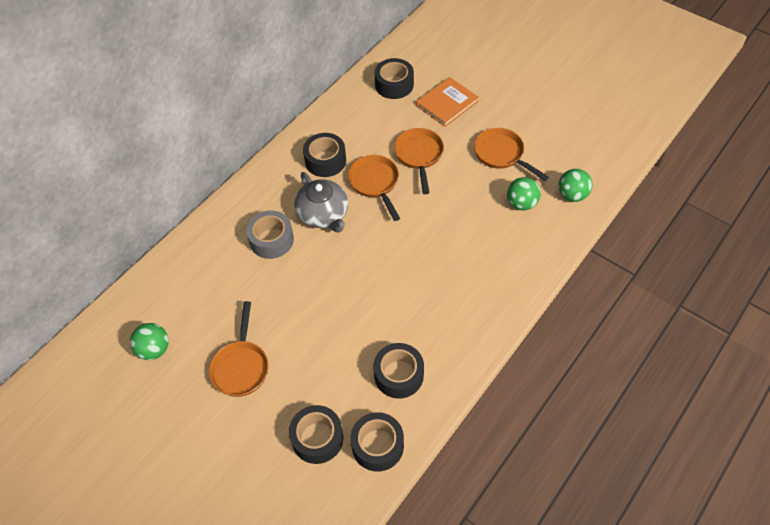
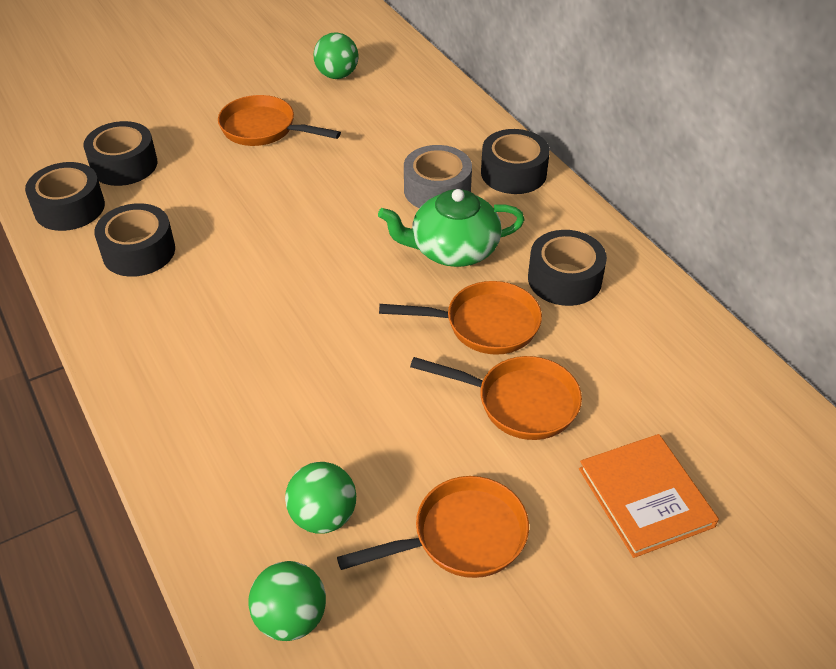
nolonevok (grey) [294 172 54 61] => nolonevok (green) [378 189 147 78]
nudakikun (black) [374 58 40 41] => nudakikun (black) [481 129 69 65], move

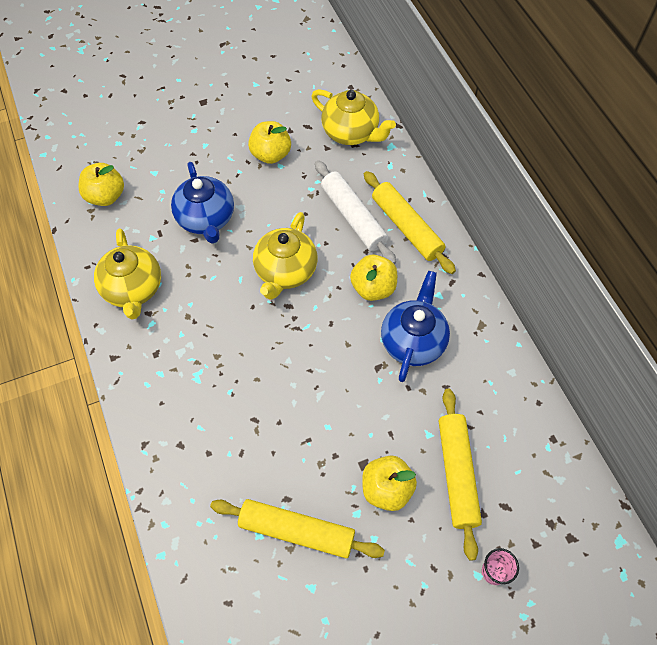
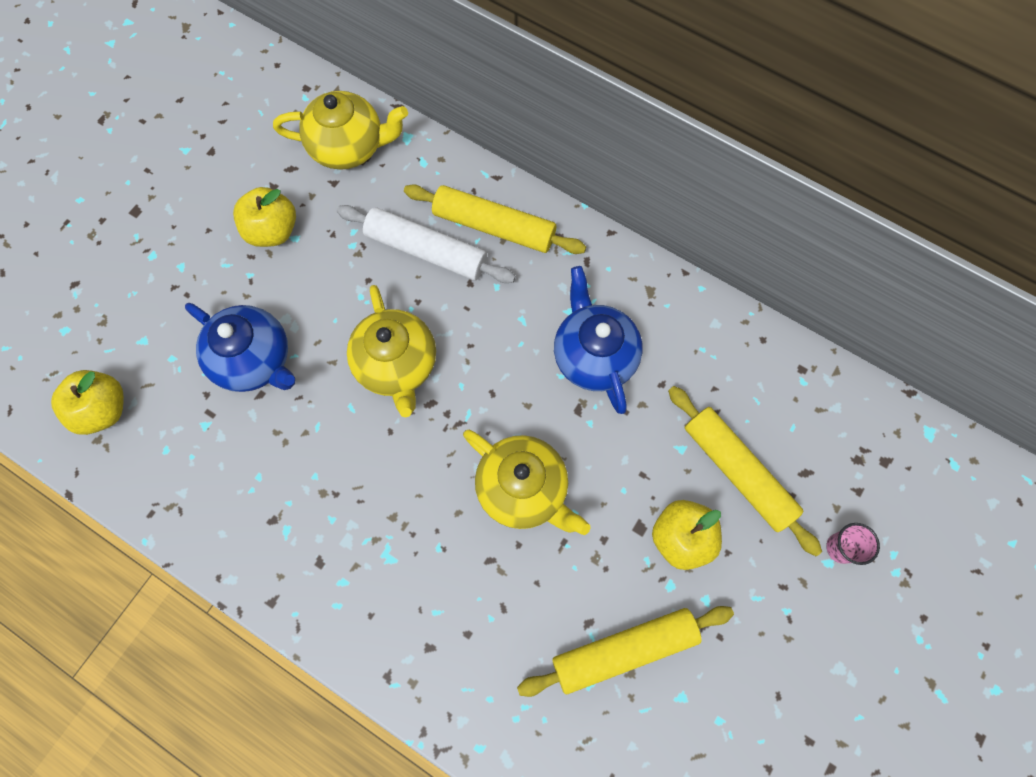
nolonevok (yellow) [94 228 67 91] => nolonevok (yellow) [463 429 128 106], move
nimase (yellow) [350 255 47 46] => nothing

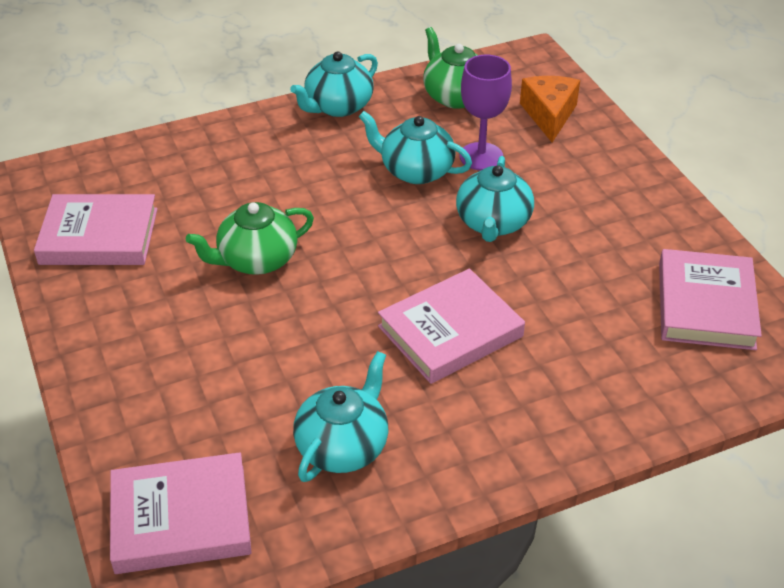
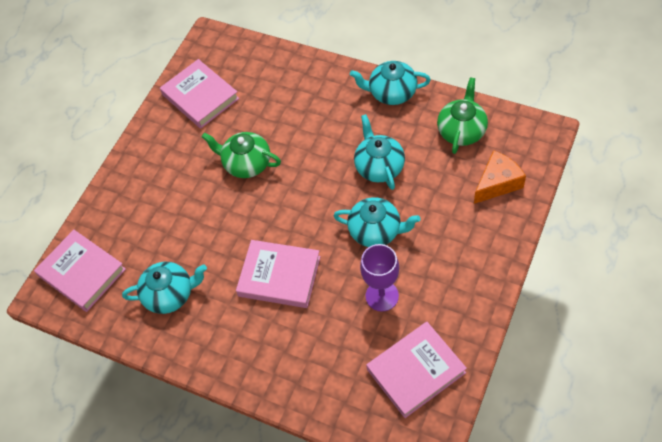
nolonevok (turquoise) [456 156 78 86] => nolonevok (turquoise) [334 197 87 50], 135 degrees counterclockwise
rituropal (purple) [460 55 52 115] => rituropal (purple) [360 244 39 68], move

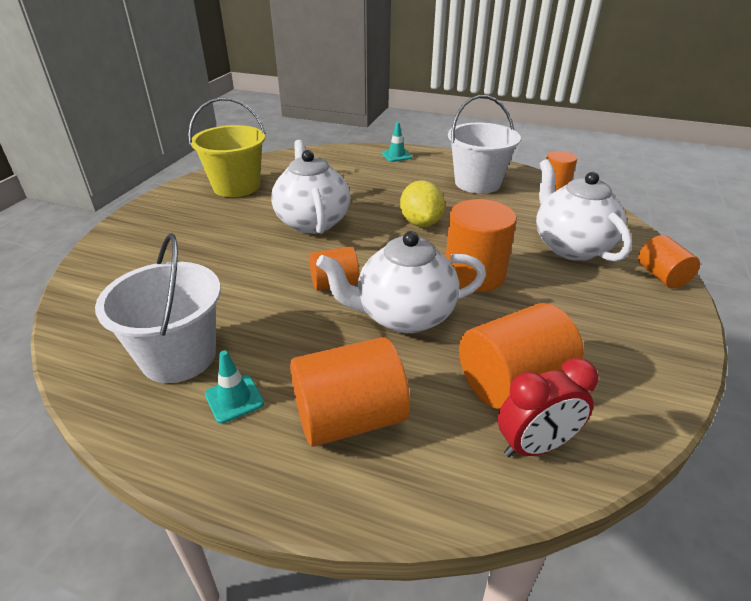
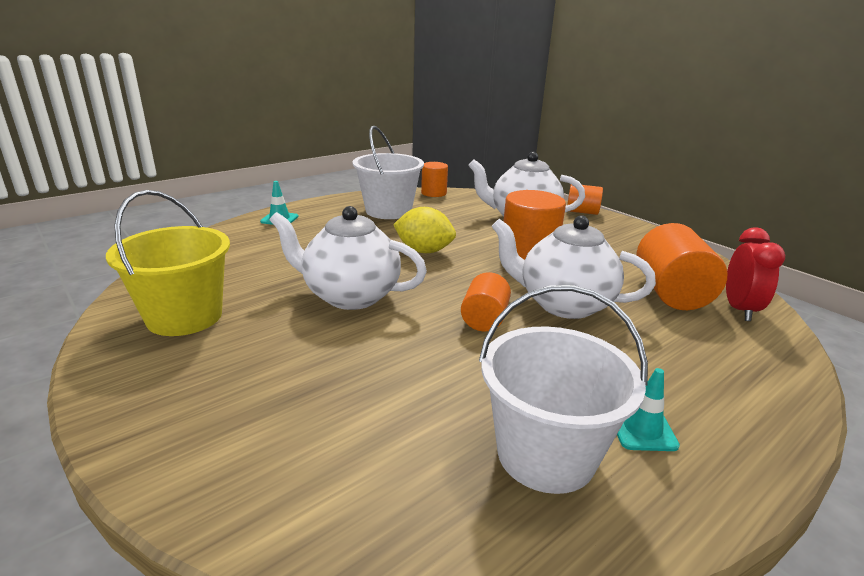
nolonevok (white) [316 231 170 102] => nolonevok (white) [491 215 165 104], 90 degrees clockwise
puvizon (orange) [290 337 120 110] => nothing

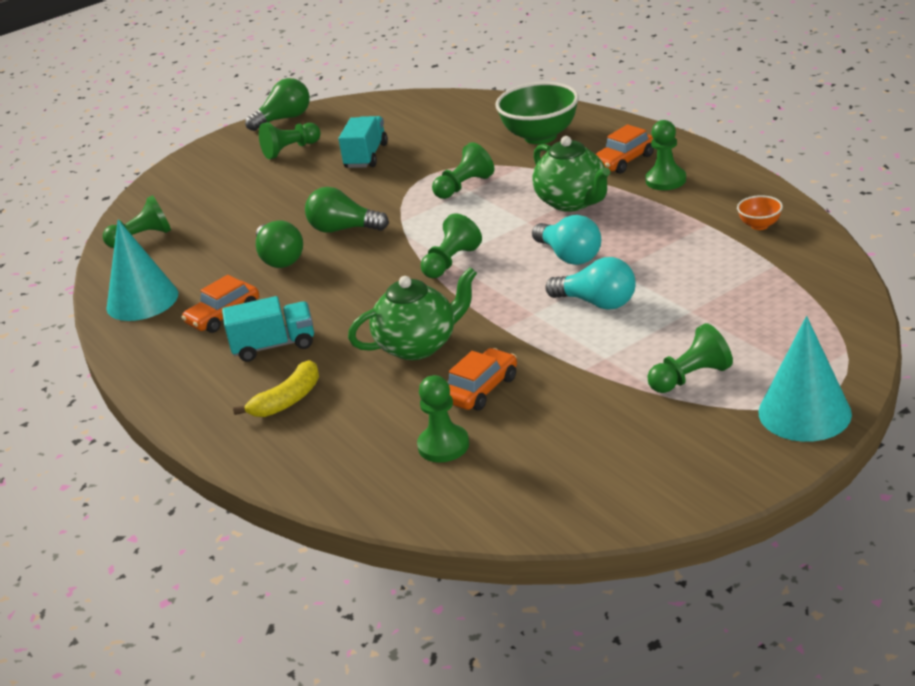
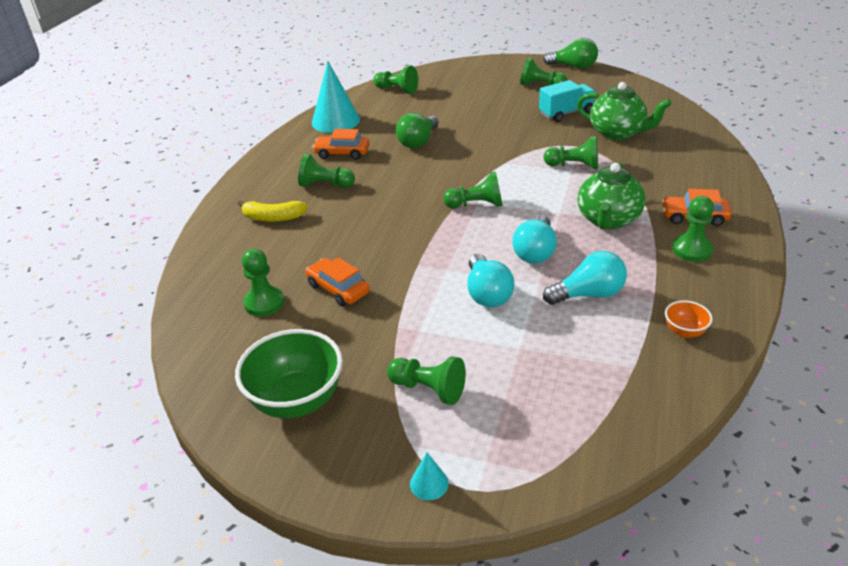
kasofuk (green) [495 82 84 62] => kasofuk (green) [235 329 108 89], move
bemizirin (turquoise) [222 296 92 66] => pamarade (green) [298 154 57 34]
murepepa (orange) [448 348 69 63] => murepepa (orange) [305 257 65 49], 135 degrees counterclockwise
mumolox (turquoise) [759 316 93 126] => mumolox (turquoise) [410 453 39 47], x0.43
nothing => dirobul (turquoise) [543 251 84 54]
nolonevok (green) [348 267 129 93] => nolonevok (green) [577 82 94 58], move
dirobul (green) [305 187 84 46] => nothing

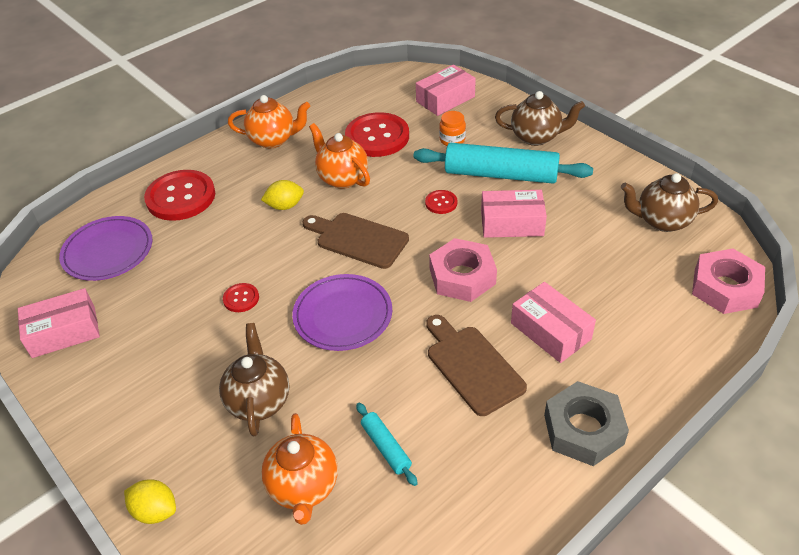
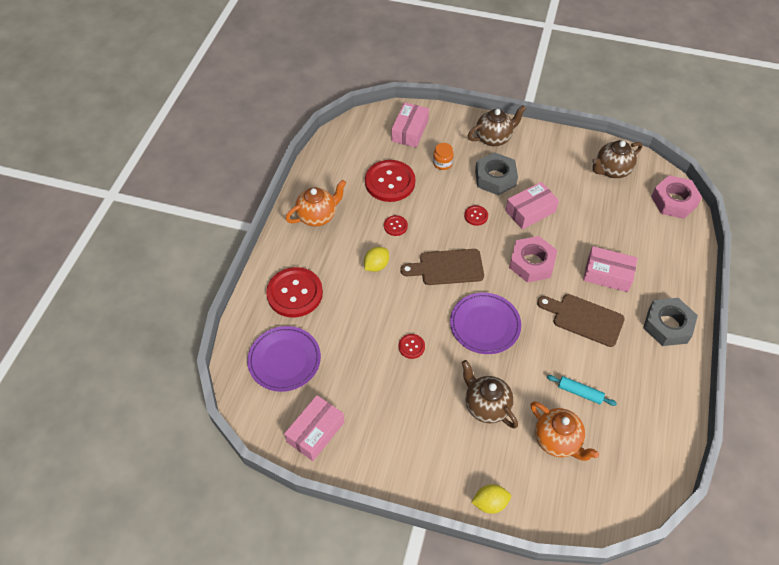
nolonevok (orange) [309 123 61 66] => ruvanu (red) [384 215 24 21]
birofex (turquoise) [413 143 180 41] => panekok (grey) [475 152 43 43]

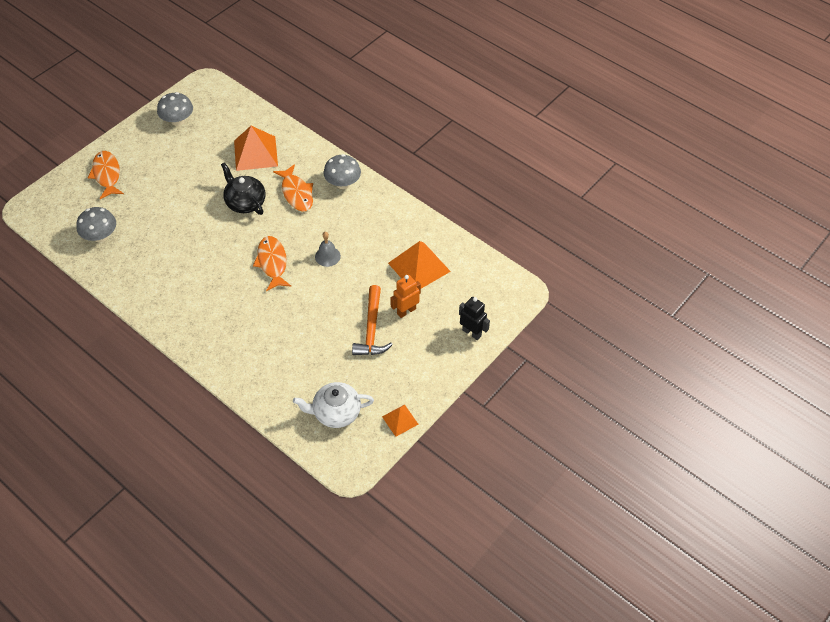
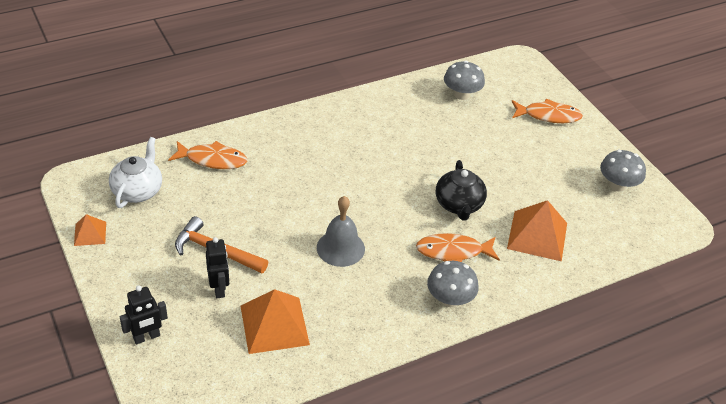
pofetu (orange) [253 236 38 55] => pofetu (orange) [168 141 79 28], move
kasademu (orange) [390 275 31 43] => kasademu (black) [206 237 23 61]
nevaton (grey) [315 232 26 35] => nevaton (grey) [317 196 48 71], x1.52
nolonevok (black) [221 162 45 53] => nolonevok (black) [436 160 51 60], 105 degrees clockwise

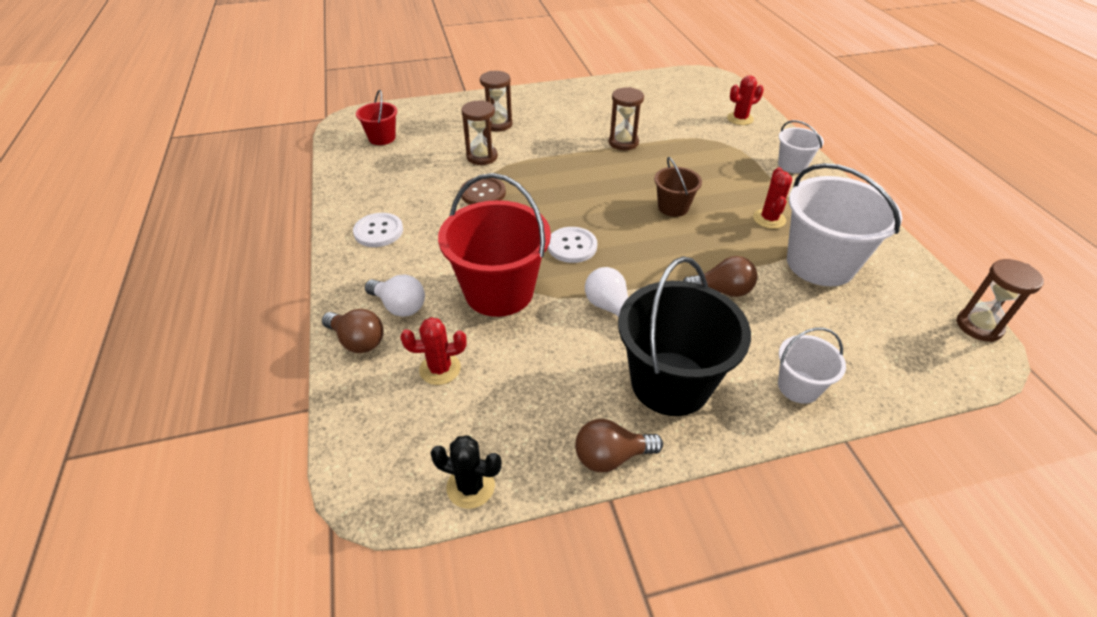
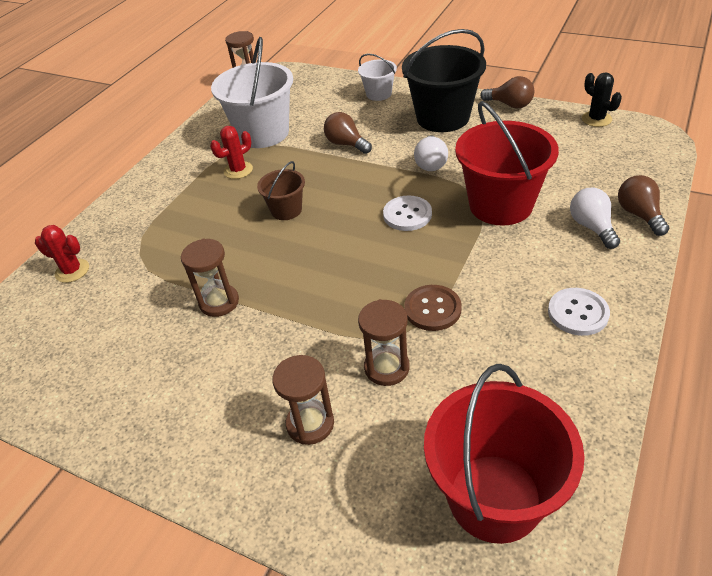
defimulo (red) [356 90 41 55] => defimulo (red) [424 364 161 180], x1.95
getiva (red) [401 317 66 68] => nothing
defimulo (white) [778 120 46 53] => nothing

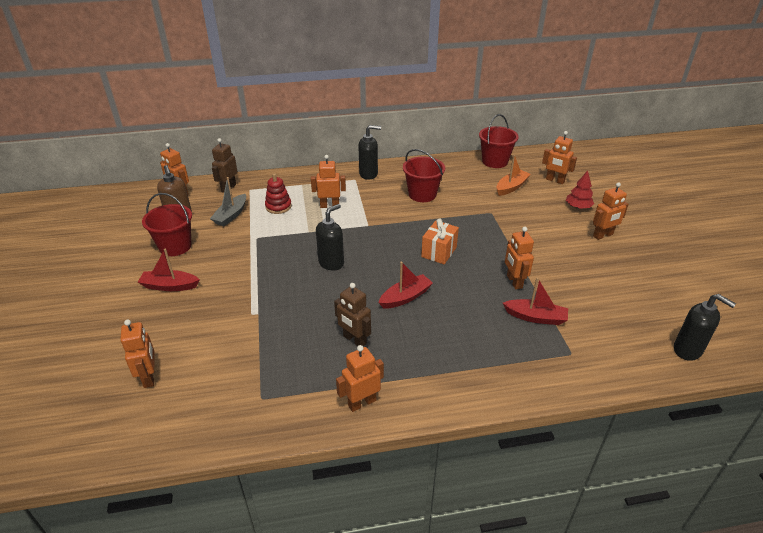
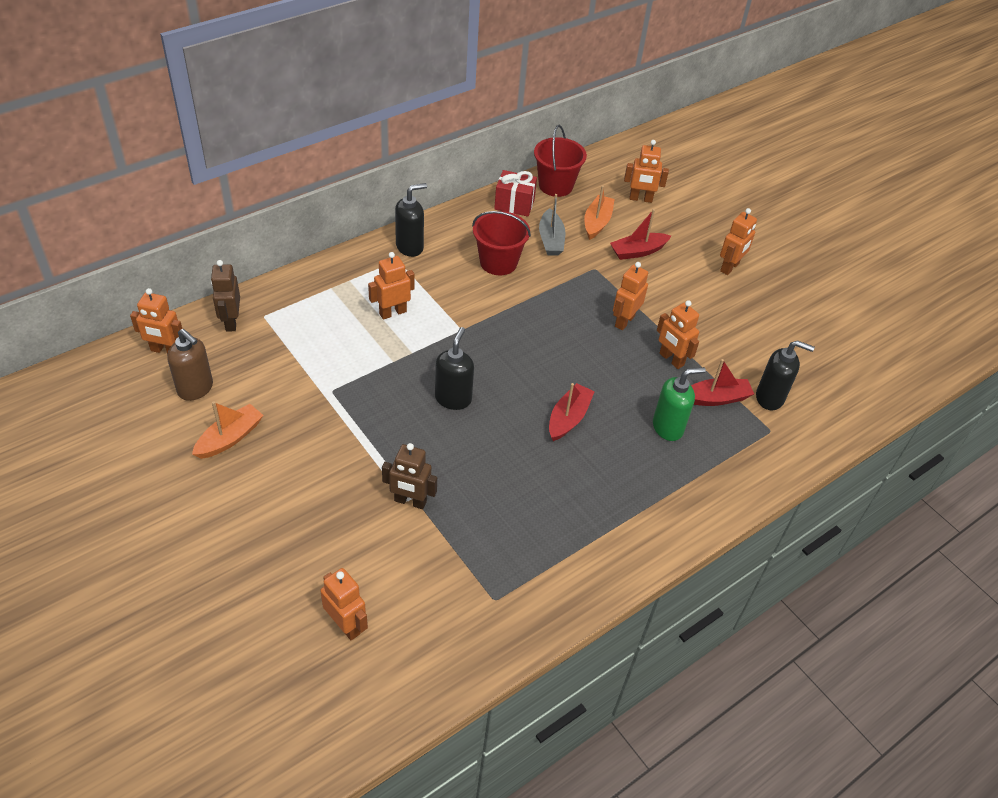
defimulo (red) [142 193 50 63] => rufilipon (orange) [192 401 71 58]
kasademu (brown) [334 283 37 63] => kasademu (brown) [382 443 55 66], move
nothing => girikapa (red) [494 170 43 47]
rufilipon (grey) [210 177 36 49] => rufilipon (grey) [539 194 26 62], move
rufilipon (red) [138 248 62 43] => rufilipon (red) [610 209 61 51], move
kasademu (orange) [336 345 48 67] => kasademu (orange) [613 262 35 68], move
nothing => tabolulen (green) [653 367 53 74]
tabolulen (black) [674 294 62 67] => tabolulen (black) [756 340 59 70], move
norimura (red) [265 173 27 41] => nothing
girikapa (orange) [421 219 38 45] => nothing
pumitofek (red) [566 171 28 38] => nothing

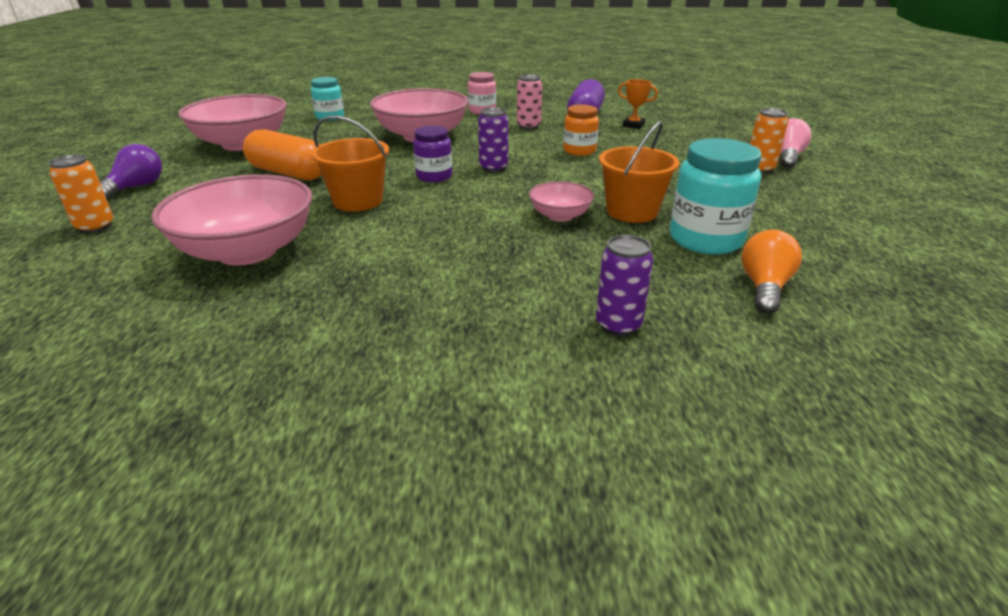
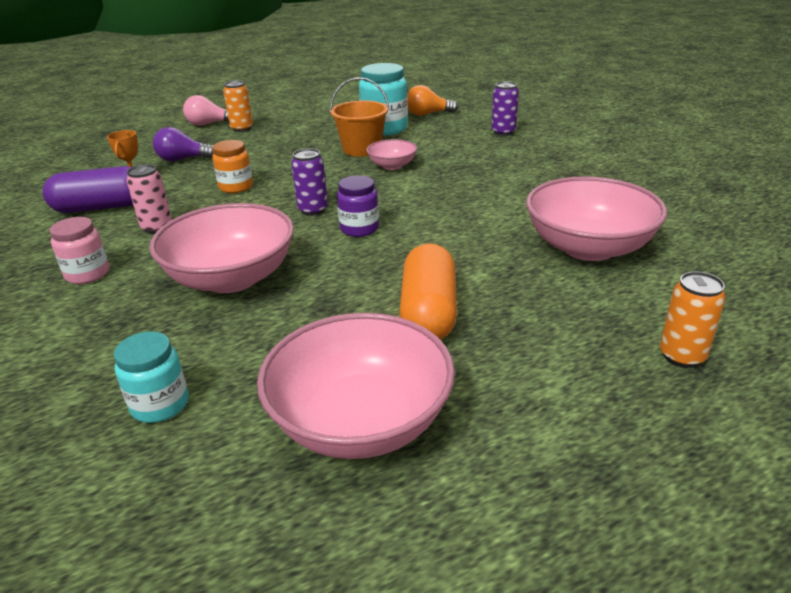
dirobul (purple) [100 144 62 56] => dirobul (purple) [153 127 61 34], move
defimulo (orange) [311 115 78 96] => nothing

